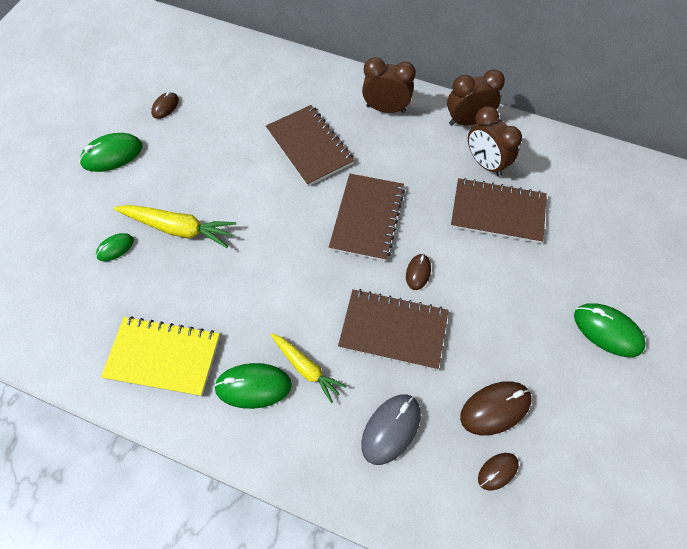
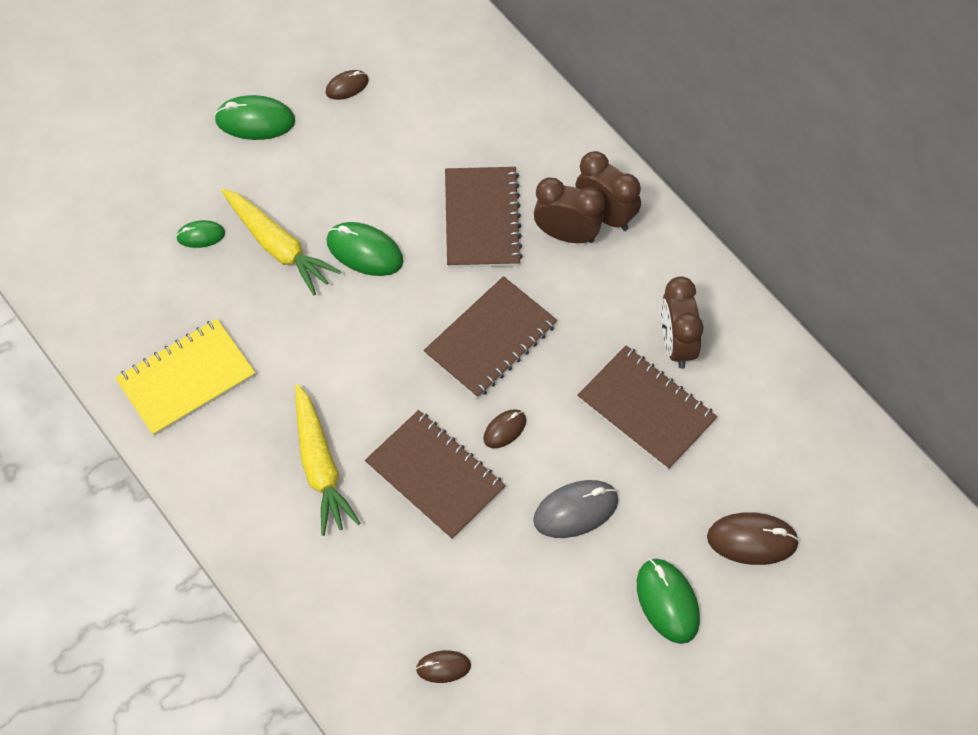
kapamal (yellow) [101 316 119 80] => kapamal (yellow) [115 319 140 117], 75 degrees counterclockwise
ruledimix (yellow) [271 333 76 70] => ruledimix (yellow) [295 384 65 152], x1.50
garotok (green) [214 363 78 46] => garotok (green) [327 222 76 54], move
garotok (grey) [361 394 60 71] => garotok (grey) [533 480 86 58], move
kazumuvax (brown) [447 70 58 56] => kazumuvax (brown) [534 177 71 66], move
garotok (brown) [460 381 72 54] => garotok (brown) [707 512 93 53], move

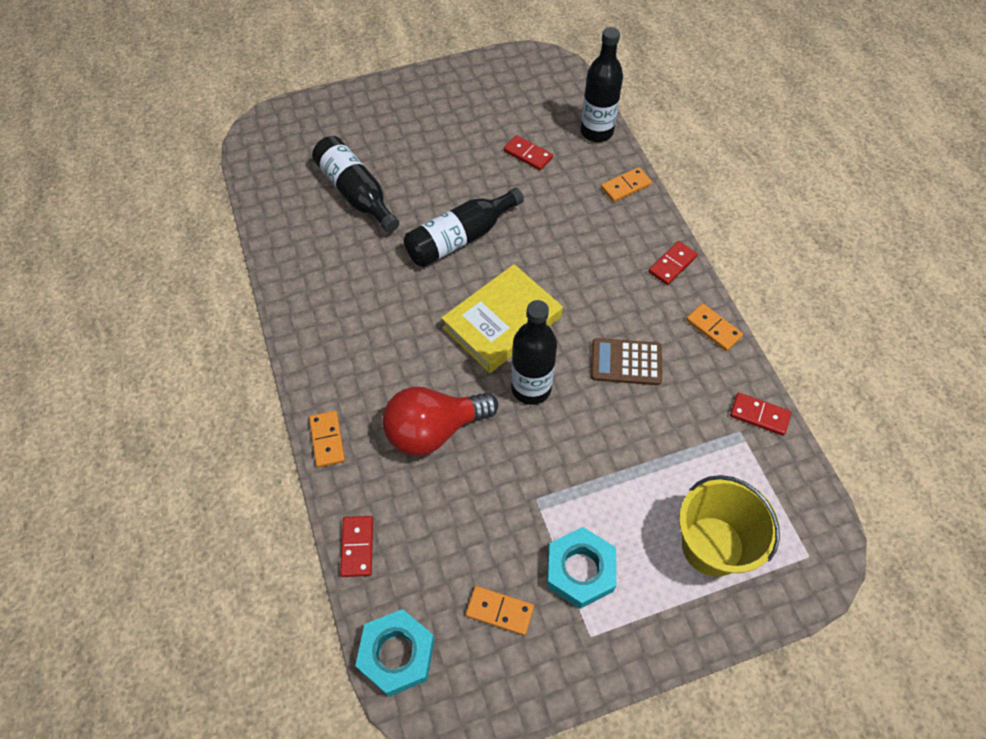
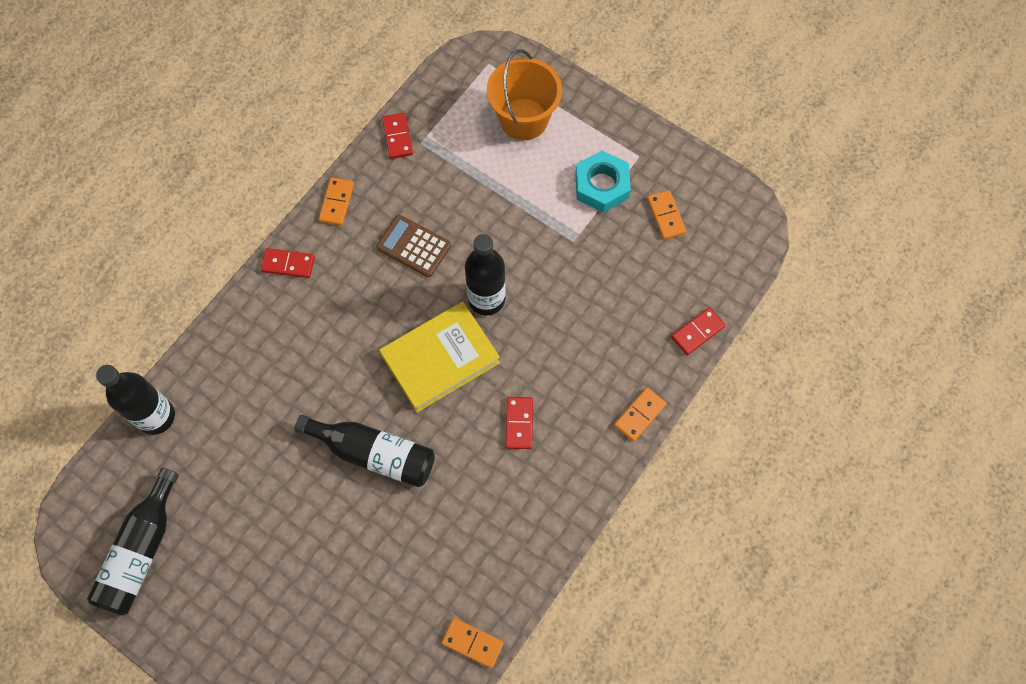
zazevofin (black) [312 136 87 97] => zazevofin (black) [87 468 92 148], move
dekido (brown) [591 338 71 47] => dekido (brown) [376 215 75 62], 150 degrees clockwise
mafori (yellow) [441 264 122 109] => mafori (yellow) [379 302 121 110], 45 degrees counterclockwise
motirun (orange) [601 167 51 35] => motirun (orange) [442 618 62 50], move
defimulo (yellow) [679 475 101 102] => defimulo (orange) [487 49 75 92]
motirun (red) [504 135 49 36] => motirun (red) [506 397 27 52], move
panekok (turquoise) [355 609 79 88] => nothing
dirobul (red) [382 387 116 69] => nothing

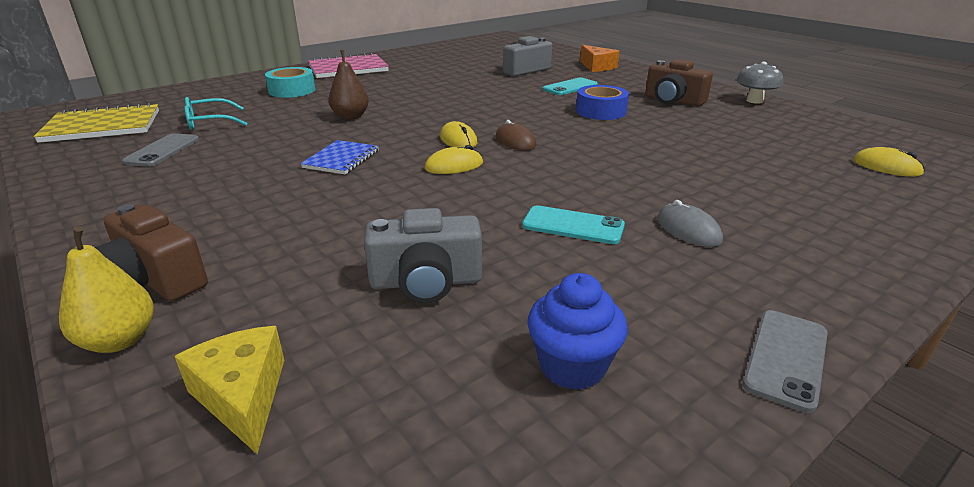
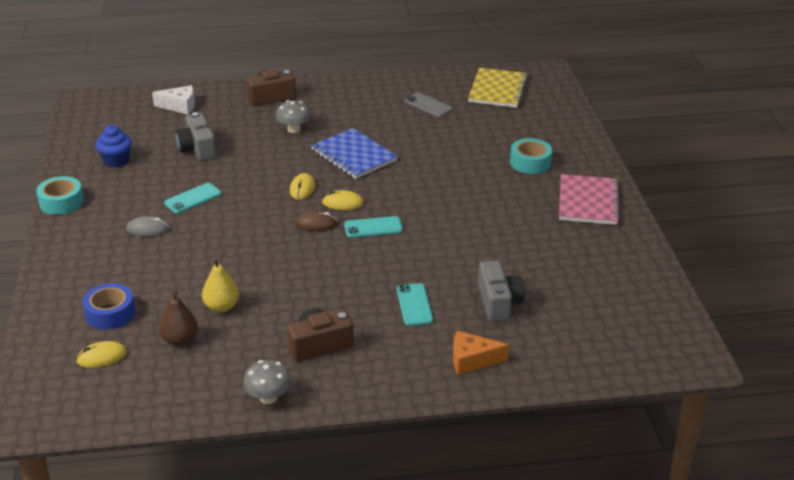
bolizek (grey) [743 310 85 103] => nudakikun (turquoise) [36 176 48 39]
nudakikun (blue) [576 85 53 35] => nudakikun (blue) [82 283 53 47], move
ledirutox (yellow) [175 326 109 128] => ledirutox (white) [152 85 43 30]
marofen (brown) [328 50 41 70] => marofen (brown) [159 290 39 56], move
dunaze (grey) [364 208 118 95] => dunaze (grey) [175 112 41 49], 45 degrees counterclockwise
marofen (yellow) [59 226 95 127] => marofen (yellow) [202 258 37 54], move
nothing => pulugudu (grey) [276 100 35 33]
kapamal (blue) [300 140 79 35] => kapamal (blue) [311 128 87 51], x1.63
nothing => bolizek (turquoise) [344 216 59 22]
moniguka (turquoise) [184 97 63 33] => nothing

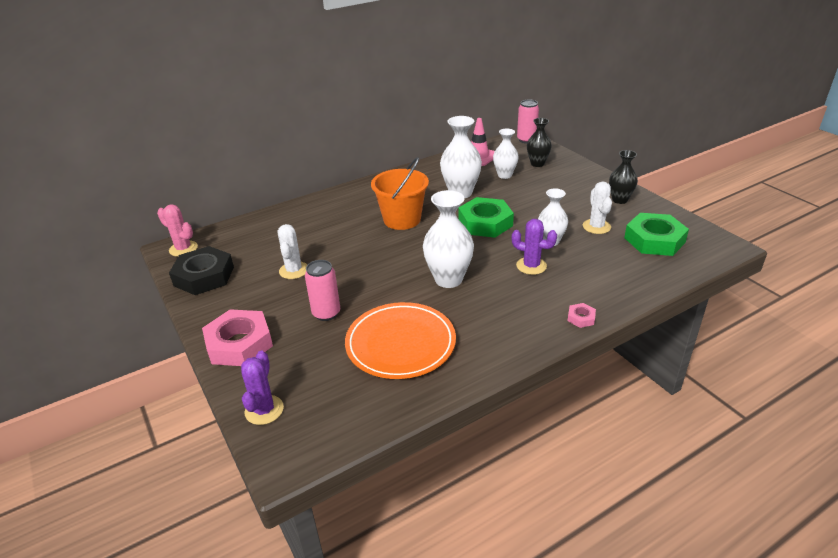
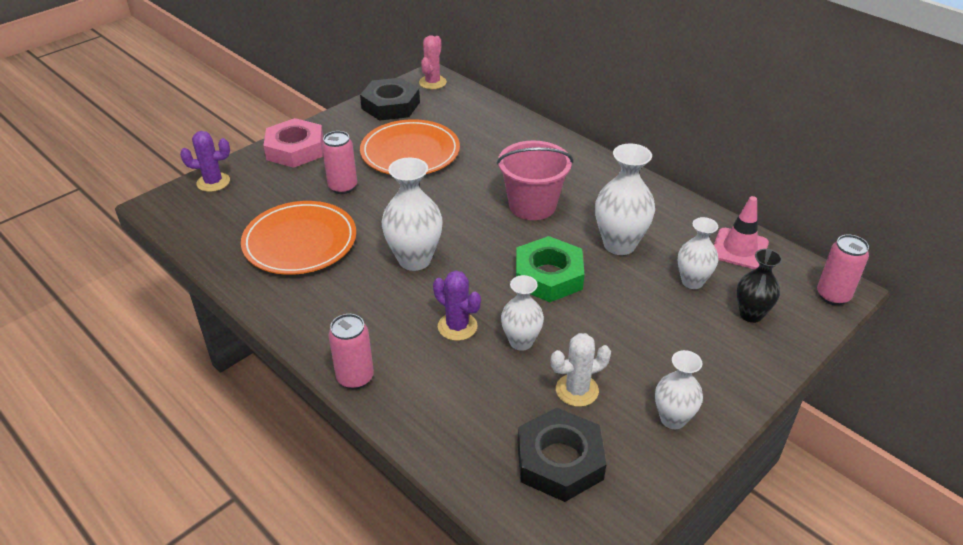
panekok (pink) [567 303 29 25] => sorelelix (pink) [328 314 46 75]
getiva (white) [278 224 29 55] => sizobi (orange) [360 119 100 56]
getiva (purple) [512 219 45 56] => getiva (purple) [433 270 48 71], 60 degrees counterclockwise
defimulo (orange) [371 157 58 73] => defimulo (pink) [497 140 76 80]
panekok (green) [624 213 65 43] => panekok (black) [518 408 88 94]
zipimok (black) [609 150 29 54] => zipimok (white) [655 350 48 79]

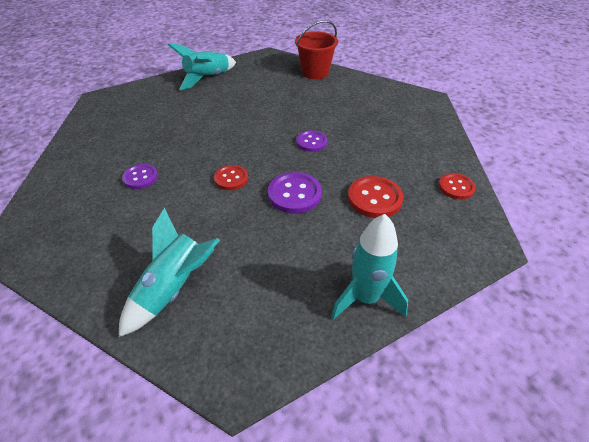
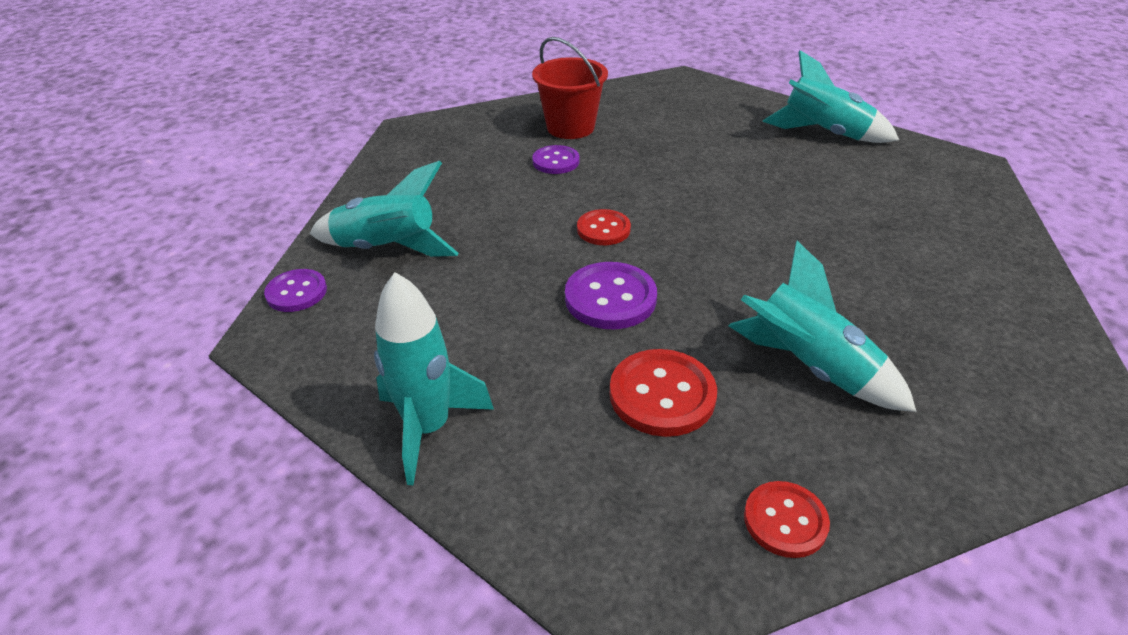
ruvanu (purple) [296 130 31 22] => ruvanu (purple) [264 269 63 43], move
defimulo (red) [295 20 43 59] => defimulo (red) [532 37 76 102], move
nothing => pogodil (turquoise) [729 241 188 171]

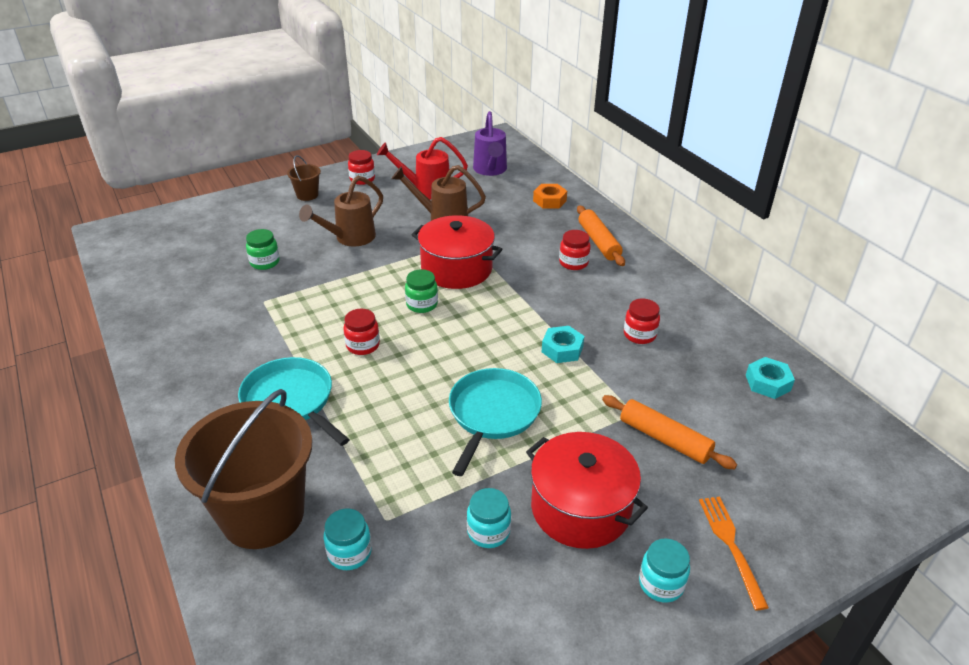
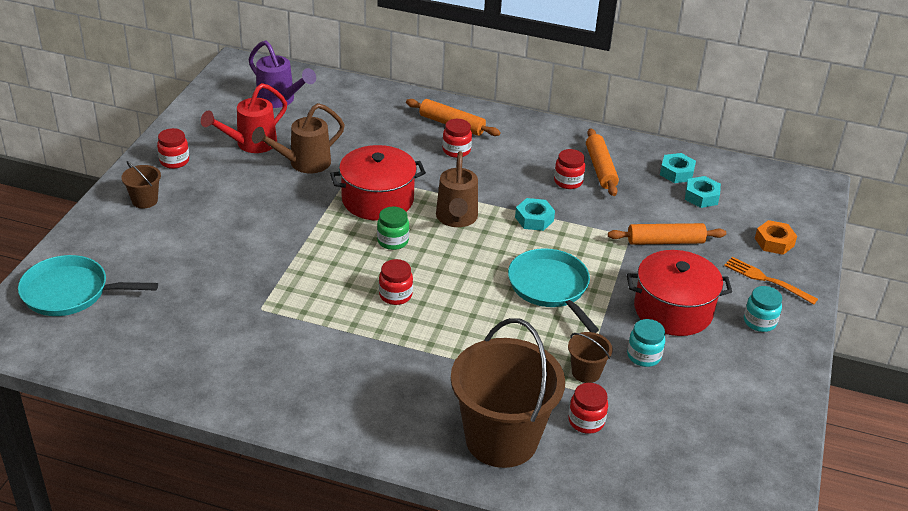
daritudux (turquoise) [238 357 112 89] => daritudux (turquoise) [18 255 140 61], move
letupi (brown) [299 176 84 70] => letupi (brown) [436 151 42 76], move
nothing => defimulo (brown) [568 332 45 51]
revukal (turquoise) [324 509 48 61] => revukal (red) [568 383 40 51]
nothing => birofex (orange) [586 128 33 68]
nothing => panekok (turquoise) [685 176 36 32]
panekok (orange) [533 184 34 24] => panekok (orange) [755 220 42 35], move
revukal (green) [246 229 34 41] => nothing

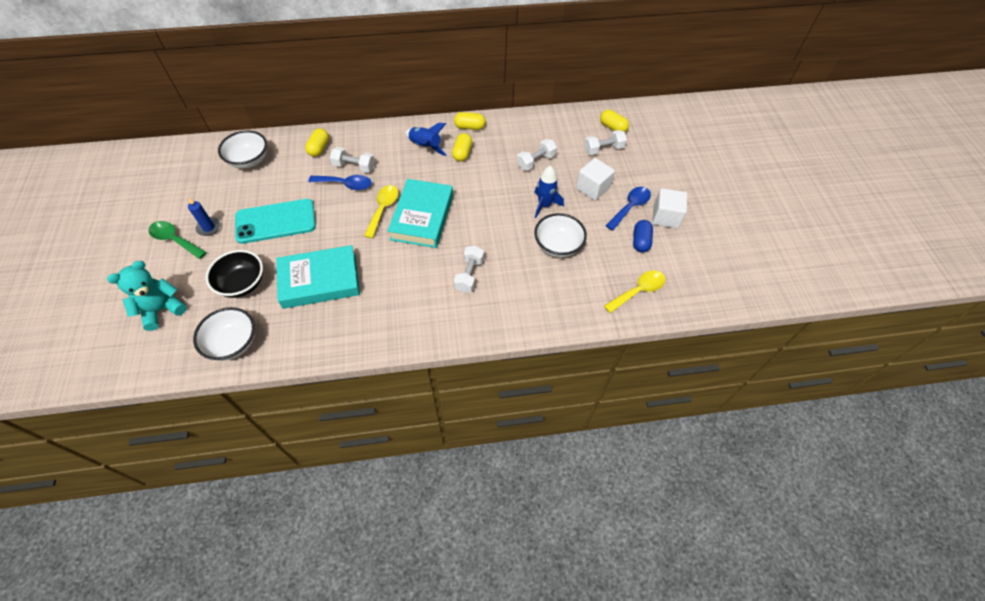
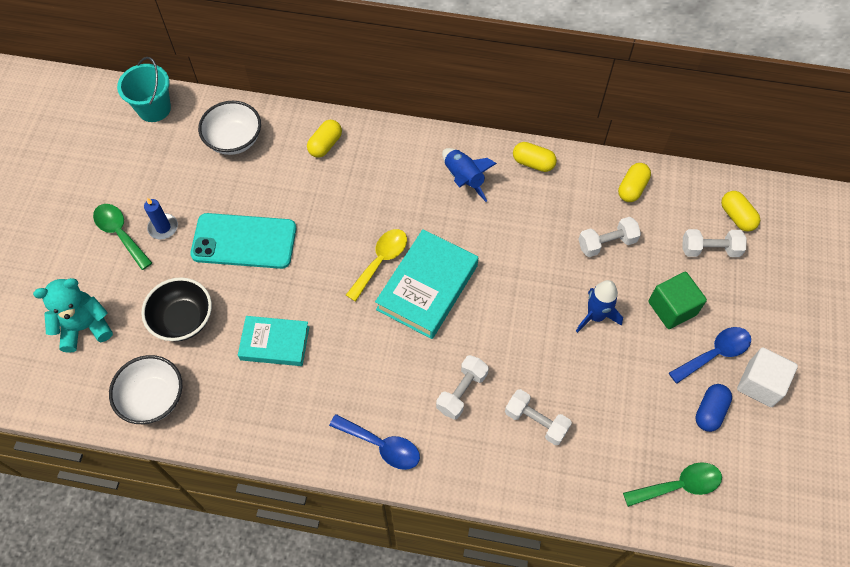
nothing => defimulo (turquoise) [117 57 54 65]
mafori (turquoise) [276 245 84 64] => mafori (turquoise) [238 316 71 50], x0.65
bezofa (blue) [308 175 64 15] => bezofa (blue) [329 414 91 56], move
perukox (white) [330 147 45 26] => perukox (white) [505 389 67 56], move
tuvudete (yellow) [452 133 20 29] => tuvudete (yellow) [618 163 33 39], move
bezofa (yellow) [604 271 61 42] => bezofa (green) [623 462 99 45]
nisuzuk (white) [576 158 39 43] => nisuzuk (green) [648 272 59 57]
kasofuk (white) [534 213 53 45] => nothing

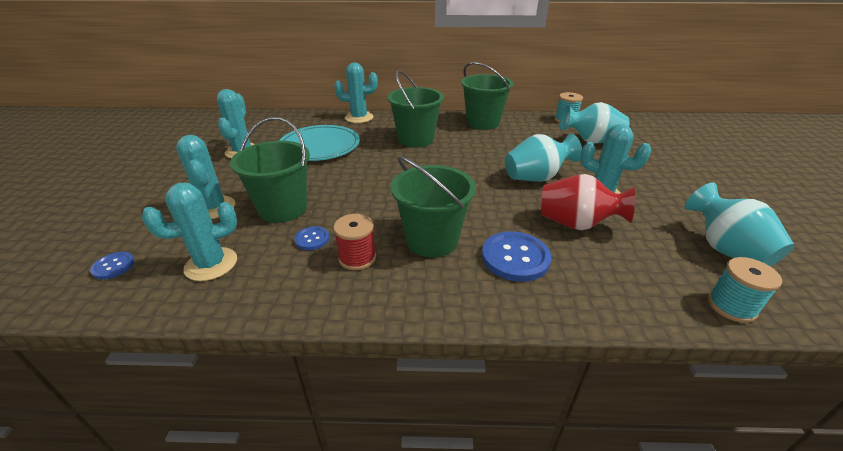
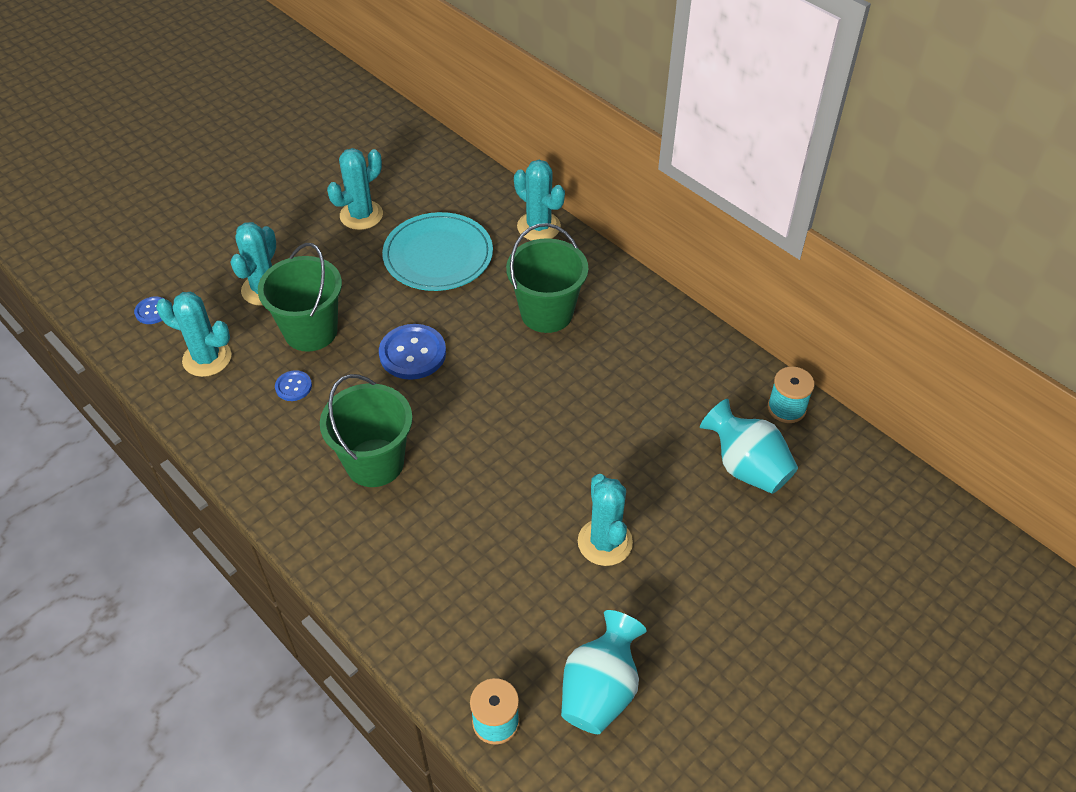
ruvanu (blue) [482 231 69 51] => ruvanu (blue) [379 324 67 56], move
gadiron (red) [333 214 43 56] => nothing
defimulo (green) [461 62 52 68] => nothing
zipimok (turquoise) [505 134 77 48] => nothing
zipimok (red) [541 174 94 56] => nothing

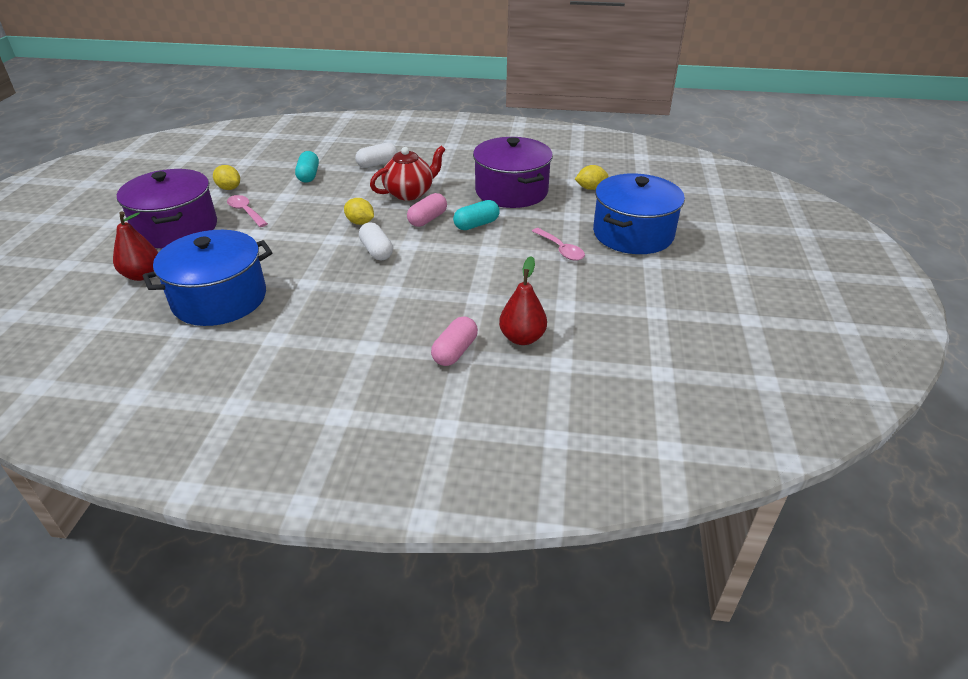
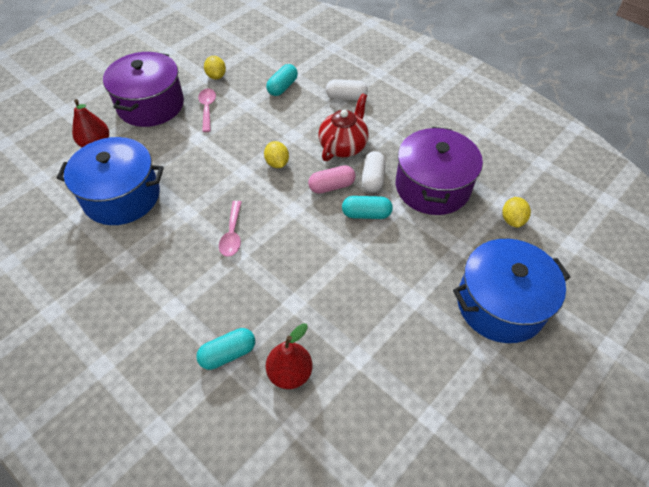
tuvudete (pink) [431 316 47 50] => tuvudete (turquoise) [196 328 59 42]
bezofa (pink) [532 228 53 33] => bezofa (pink) [219 201 23 56], move
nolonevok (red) [370 146 76 55] => nolonevok (red) [318 93 51 68], 60 degrees counterclockwise
tuvudete (white) [359 222 34 38] => tuvudete (white) [362 151 24 41], move
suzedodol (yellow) [575 165 33 25] => suzedodol (yellow) [502 197 29 31], 75 degrees clockwise

